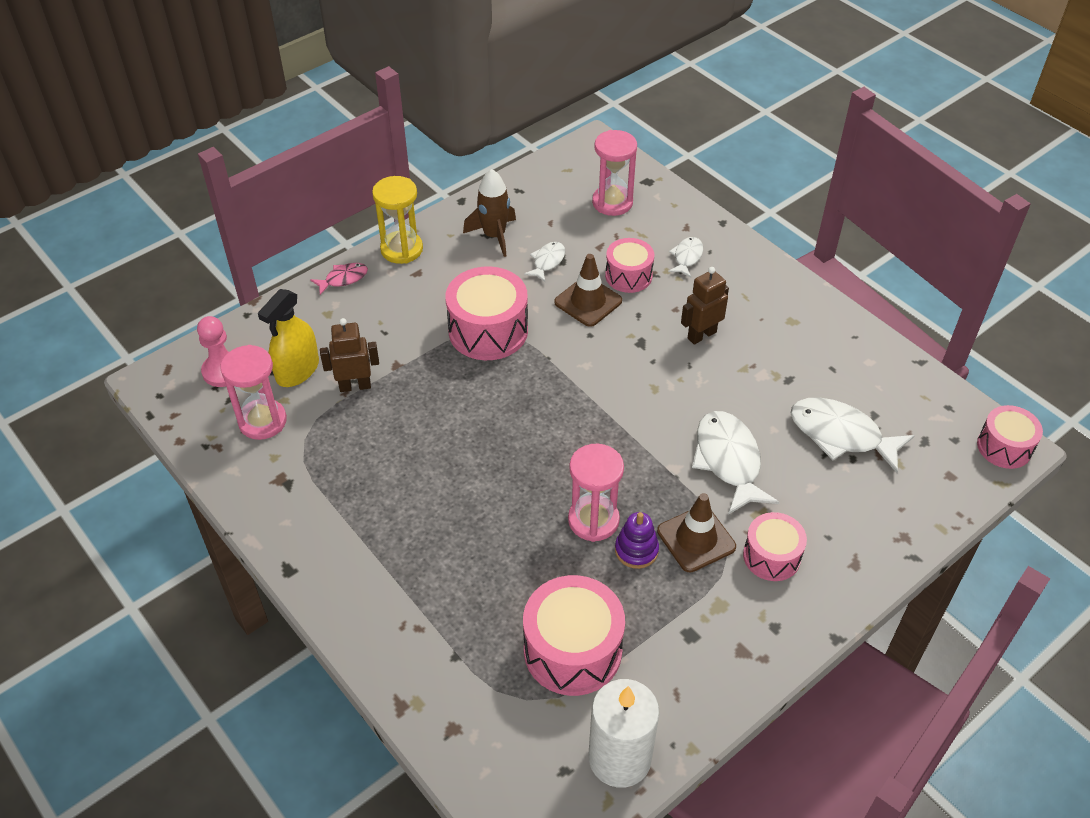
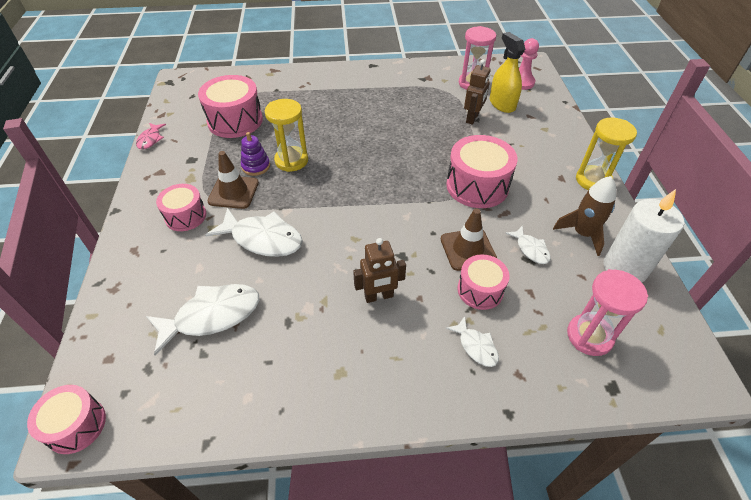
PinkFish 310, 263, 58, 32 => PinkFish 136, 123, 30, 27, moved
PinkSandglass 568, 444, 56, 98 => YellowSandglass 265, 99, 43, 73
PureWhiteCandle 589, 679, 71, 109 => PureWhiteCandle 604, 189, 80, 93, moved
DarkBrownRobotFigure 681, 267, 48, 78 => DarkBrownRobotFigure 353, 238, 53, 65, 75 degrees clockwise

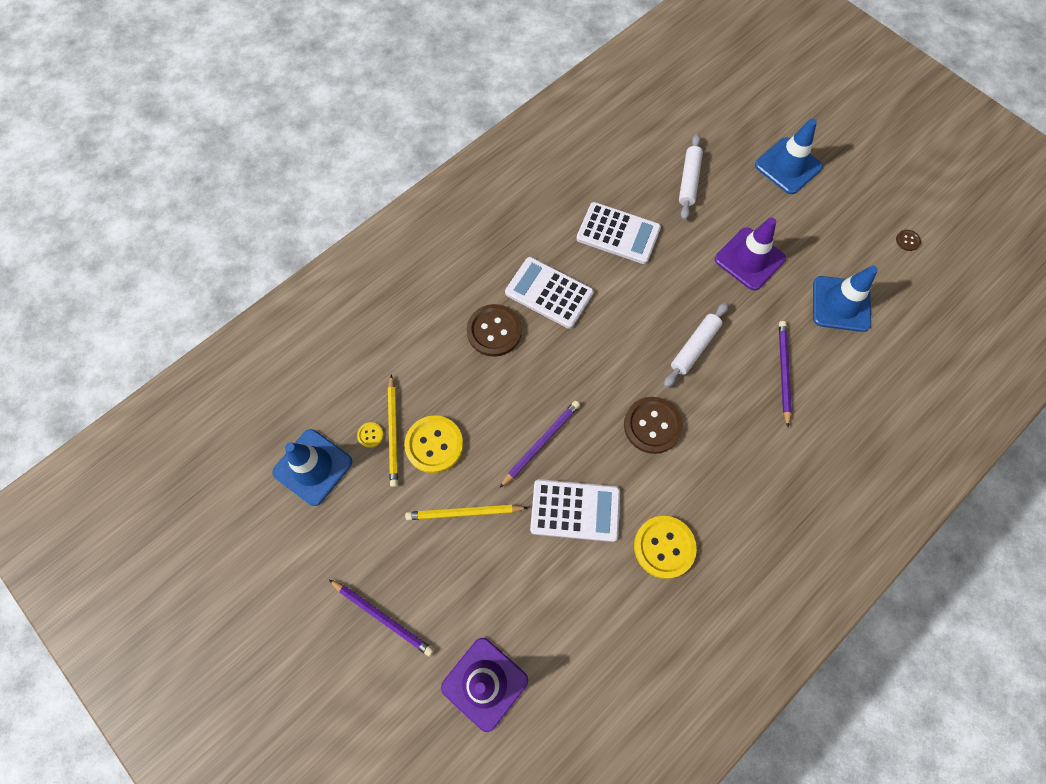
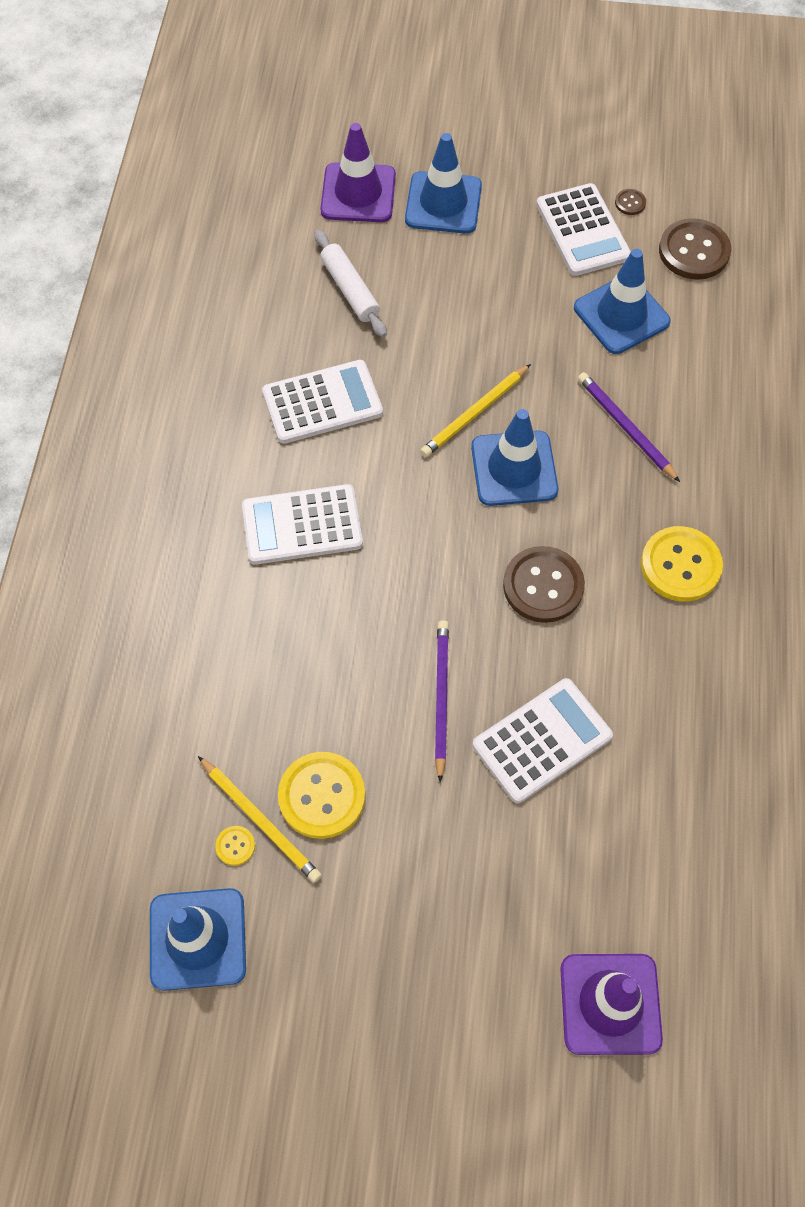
PurpleWoodenPencil 329, 580, 105, 76 => nothing
YellowWoodenPencil 405, 505, 123, 15 => YellowWoodenPencil 420, 364, 111, 93, moved
DarkBrownSewingButton 467, 304, 55, 53 => DarkBrownSewingButton 659, 218, 72, 62, moved
YellowSewingButton 634, 516, 63, 63 => YellowSewingButton 641, 526, 82, 76, moved
PureWhiteRollingPin 664, 302, 65, 86 => BlueRoadCone 471, 409, 87, 97
PurpleRoadCone 715, 217, 71, 74 => PurpleRoadCone 320, 123, 76, 99, moved
nothing => PureWhiteAddingMachine 536, 183, 95, 93

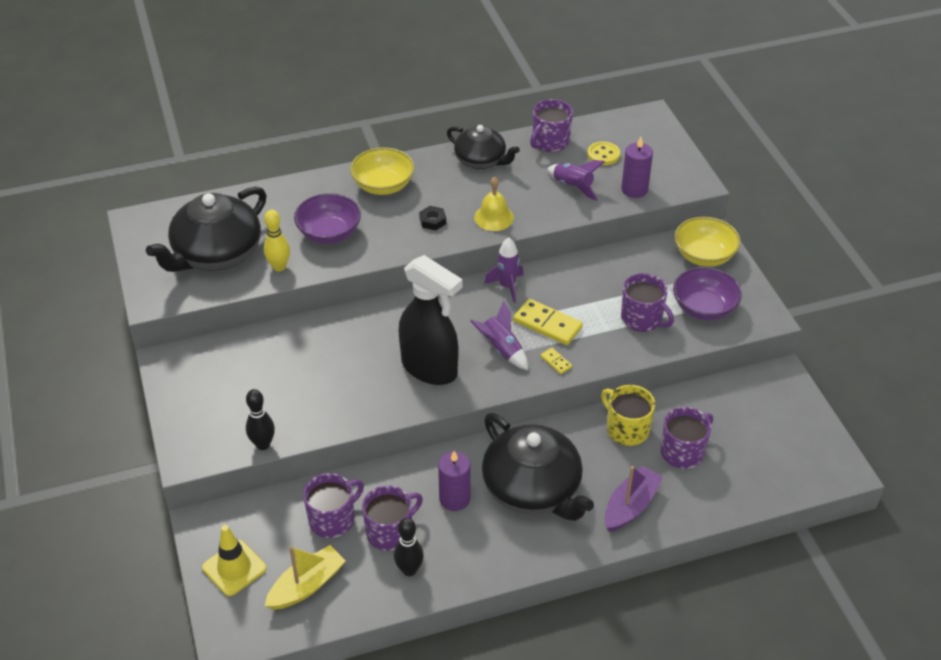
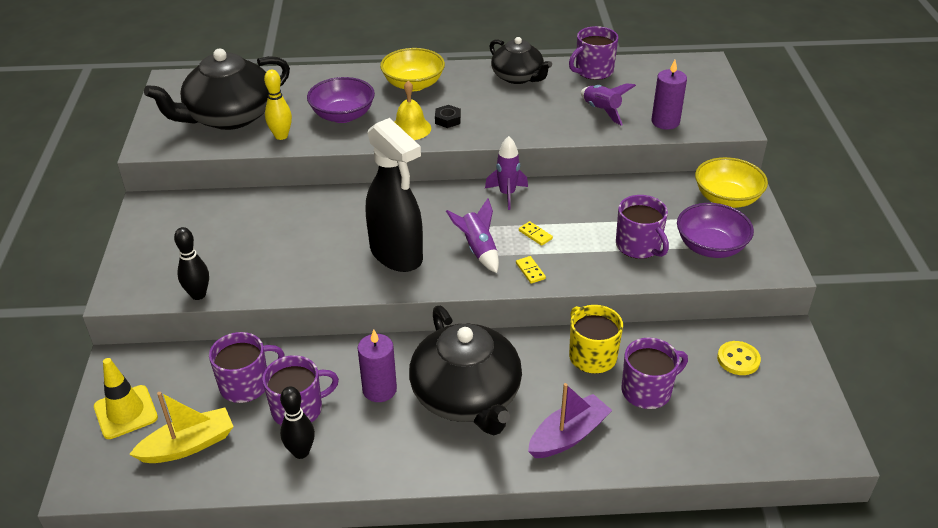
YellowHandBell 474, 177, 40, 54 => YellowHandBell 395, 81, 36, 59, moved
YellowDominoPiece 513, 299, 70, 46 => YellowDominoPiece 519, 221, 34, 25, x0.48
YellowSewingButton 587, 141, 33, 24 => YellowSewingButton 717, 341, 44, 34, moved

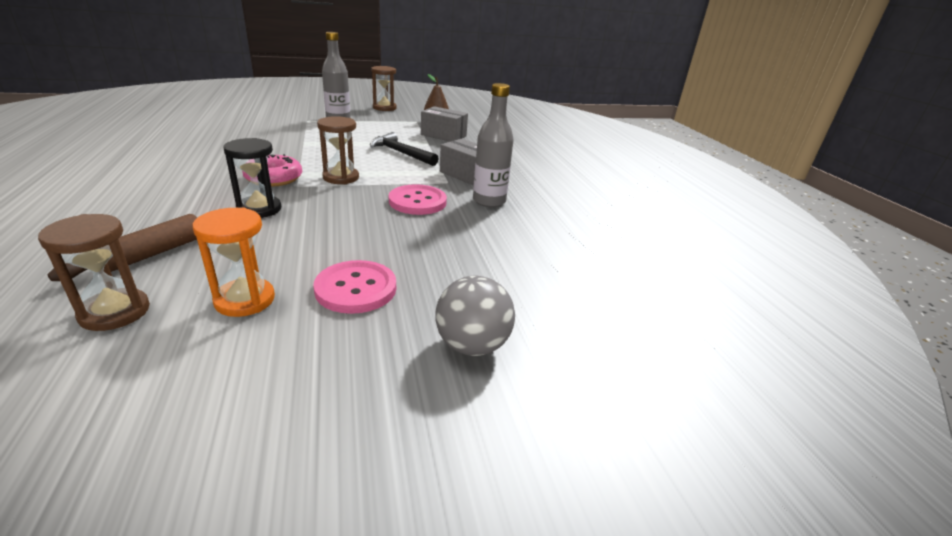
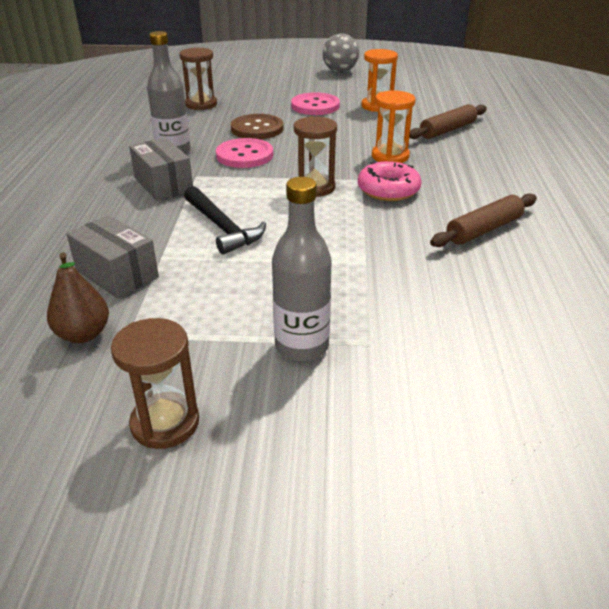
DarkBrownSandglass 38, 214, 112, 117 => DarkBrownSandglass 179, 48, 38, 62, moved
JetBlackSandglass 223, 138, 58, 80 => OrangeColouredSandglass 372, 90, 43, 73
GraySphere 435, 276, 80, 80 => GraySphere 323, 33, 36, 40, moved
nothing => DarkBrownSewingButton 231, 114, 53, 25
nothing => DarkBrownRollingPin 430, 193, 107, 54

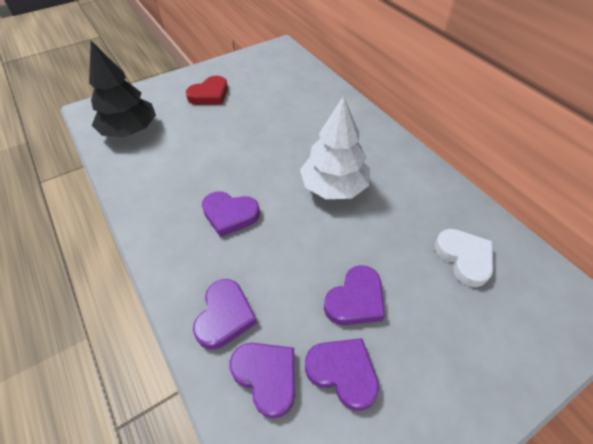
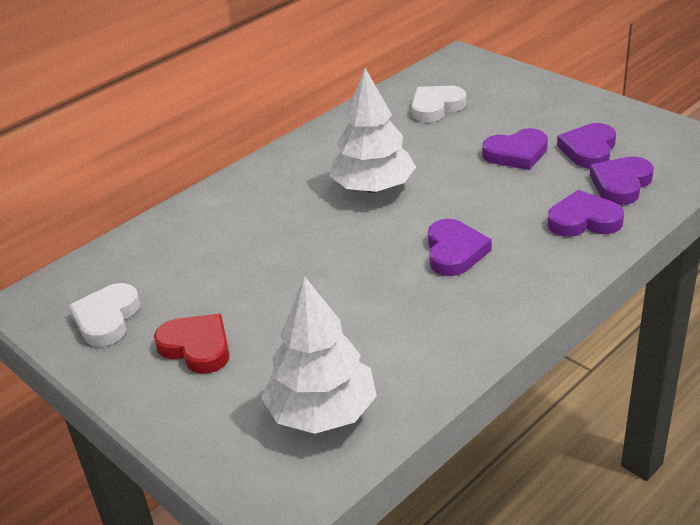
JetBlackTree 89, 41, 67, 96 => PureWhiteTree 261, 276, 116, 158
PurpleLoveHeart 324, 265, 61, 60 => PurpleLoveHeart 482, 128, 66, 42, 135 degrees clockwise
nothing => PureWhiteLoveHeart 68, 283, 72, 64

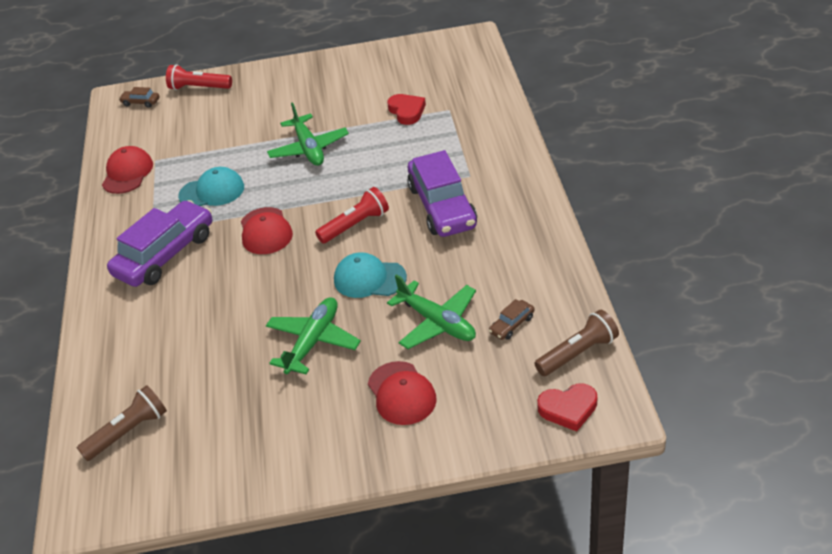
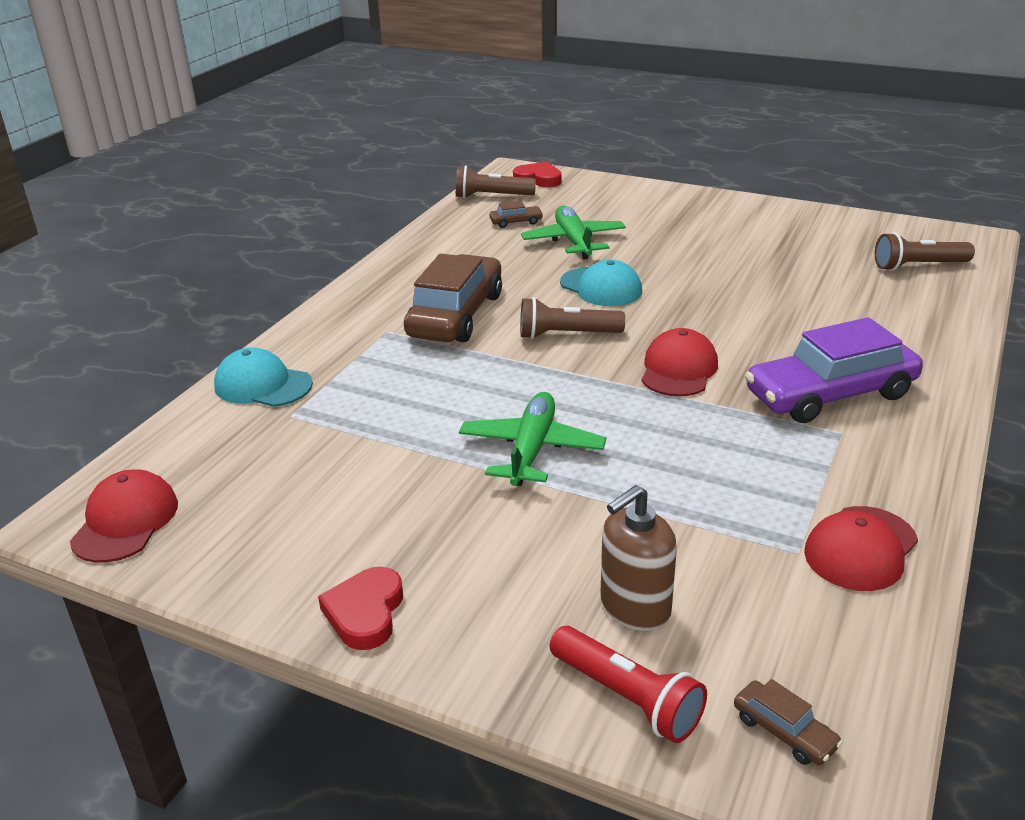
TurquoiseBaseballCap 178, 167, 66, 39 => TurquoiseBaseballCap 214, 347, 99, 60, moved
LeafGreenPlane 266, 297, 95, 77 => nothing
CrimsonTorch 315, 187, 74, 57 => DarkBrownTorch 520, 297, 105, 42
CrimsonBaseballCap 368, 361, 69, 64 => CrimsonBaseballCap 70, 470, 108, 93, moved
CrimsonLoveHeart 387, 94, 39, 31 => CrimsonLoveHeart 318, 567, 85, 83, moved
PurpleToyCar 407, 150, 70, 87 => DarkBrownToyCar 404, 254, 98, 88
nothing => DarkBrownSoapDispenser 600, 485, 77, 146

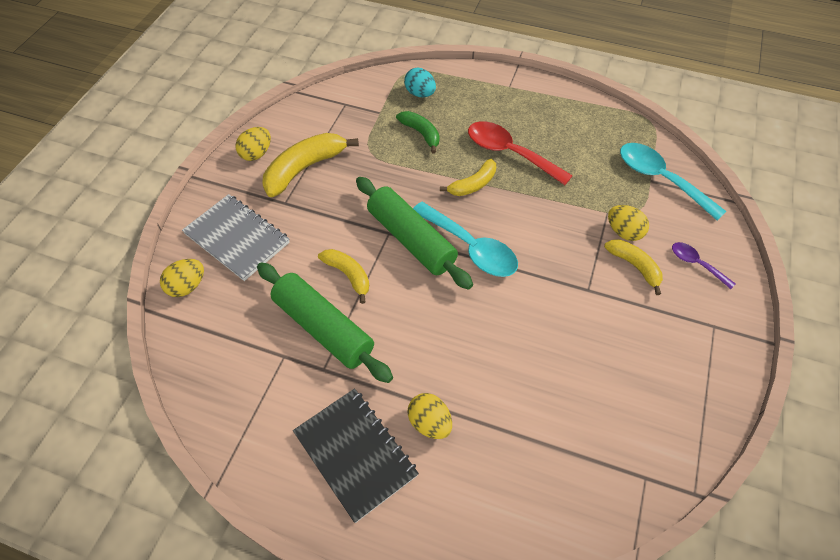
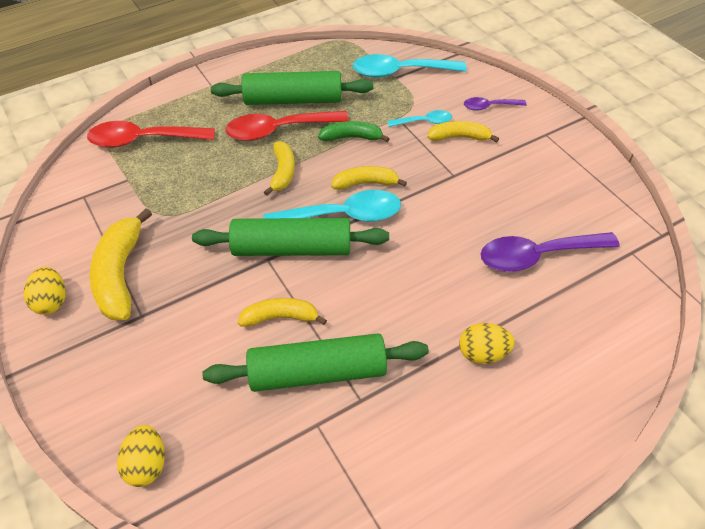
GrayNotebook 182, 194, 108, 87 => nothing
JetBlackNotebook 293, 388, 126, 135 => nothing
LeafGreenBanana 396, 111, 44, 42 => LeafGreenBanana 318, 121, 72, 21, moved
TurquoiseEggShape 404, 68, 32, 29 => CrimsonTablespoon 87, 121, 128, 27
YellowEggShape 608, 205, 41, 36 => TurquoiseTablespoon 388, 110, 64, 17
nothing => LeafGreenRollingPin 211, 71, 162, 34
nothing => YellowBanana 331, 166, 76, 24
nothing => PurpleTablespoon 480, 232, 140, 40

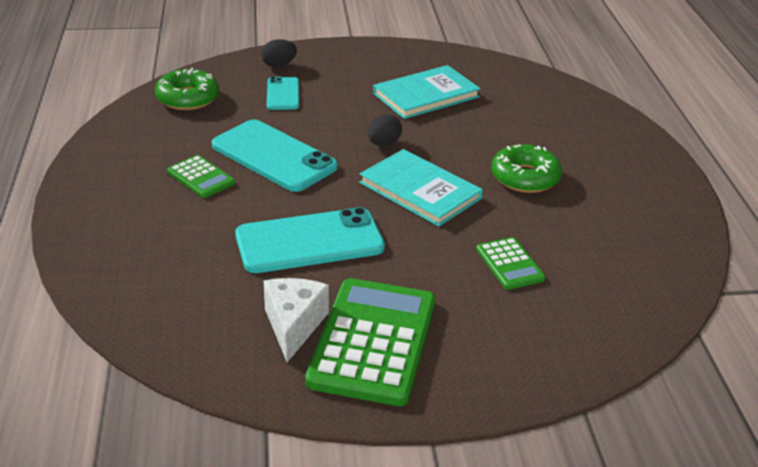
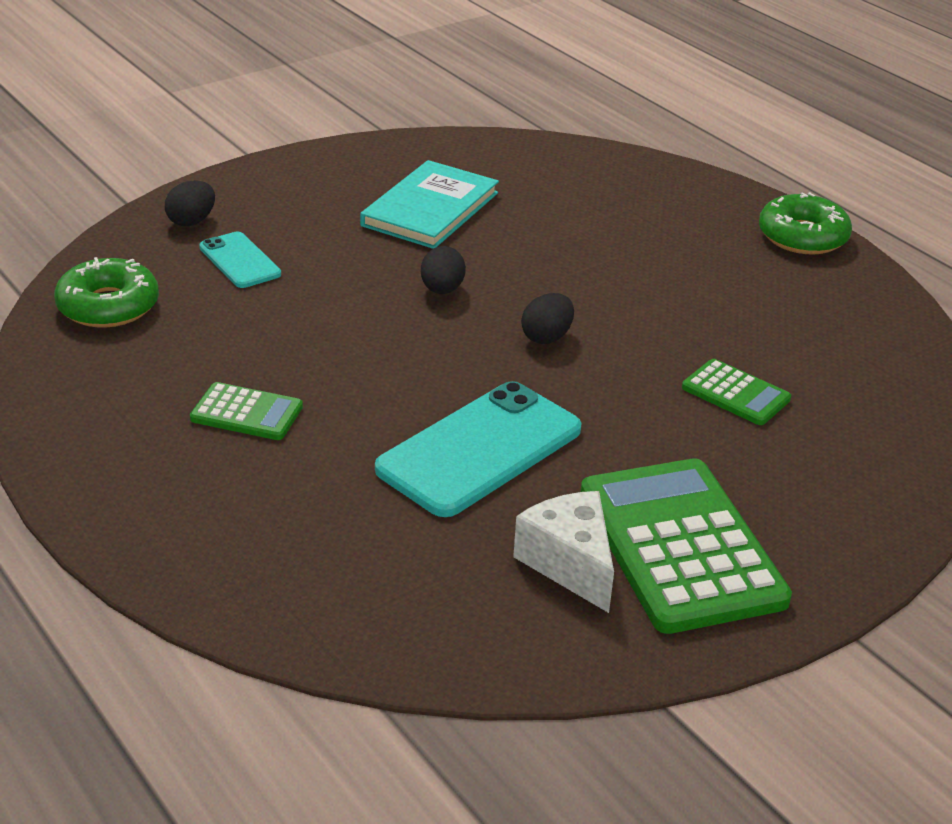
TurquoisePhone 212, 119, 126, 73 => nothing
TurquoiseHardback 359, 149, 124, 78 => JetBlackEggShape 521, 293, 53, 51
LeafGreenDoughnut 491, 144, 71, 49 => LeafGreenDoughnut 759, 192, 93, 63, moved

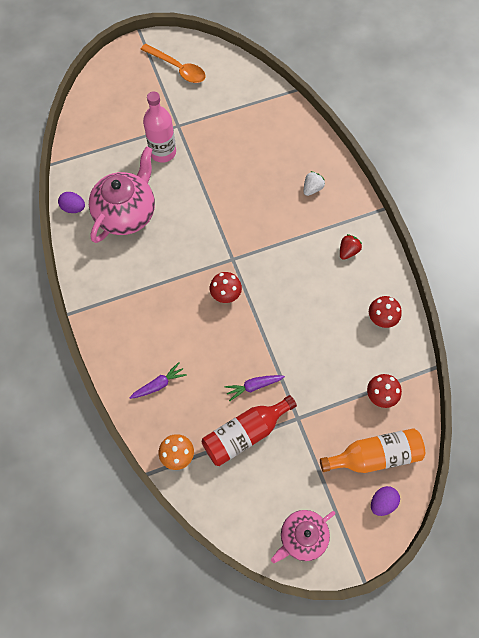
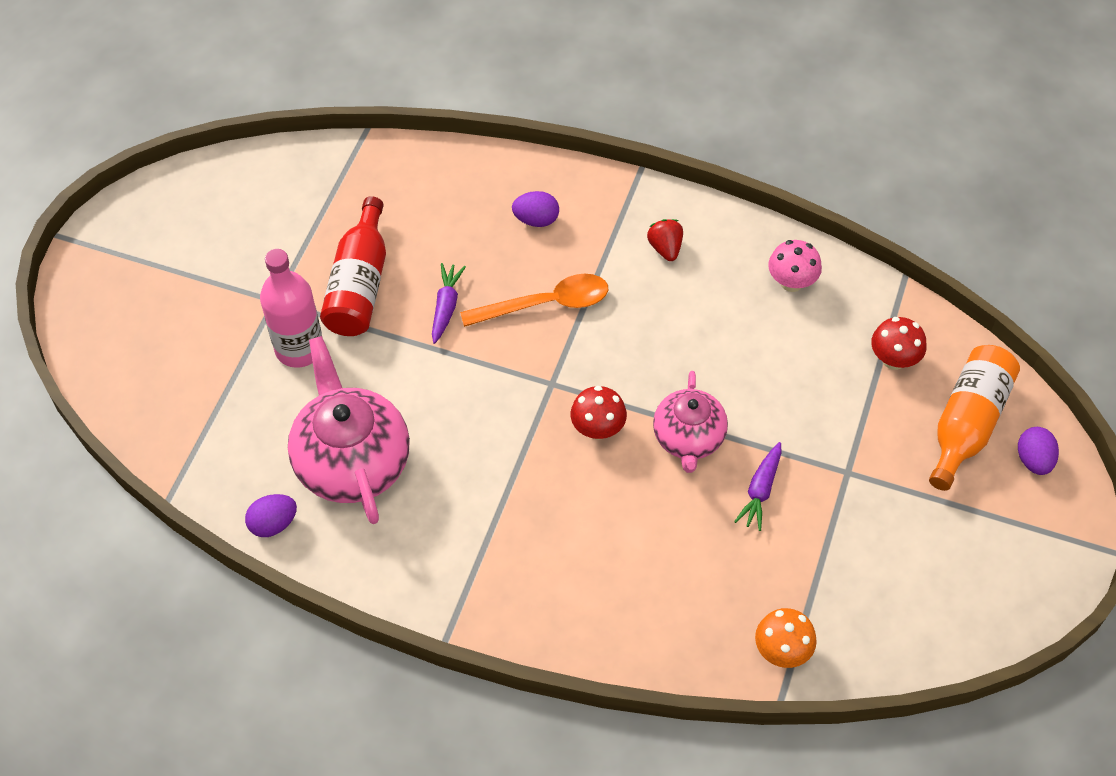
PurpleToyCarrot 129, 362, 58, 37 => PurpleToyCarrot 432, 263, 34, 81, moved
OrangeColouredTablespoon 140, 43, 65, 40 => OrangeColouredTablespoon 460, 274, 148, 53, moved
CrimsonDrinkBottle 201, 395, 96, 71 => CrimsonDrinkBottle 320, 196, 66, 140, moved
PinkTeapot 271, 510, 64, 53 => PinkTeapot 653, 371, 75, 102, moved
PureWhiteStrawberry 304, 171, 21, 25 => PurpleEggShape 512, 191, 47, 36
CrimsonToadstool 369, 296, 33, 32 => PinkToadstool 768, 240, 54, 52

